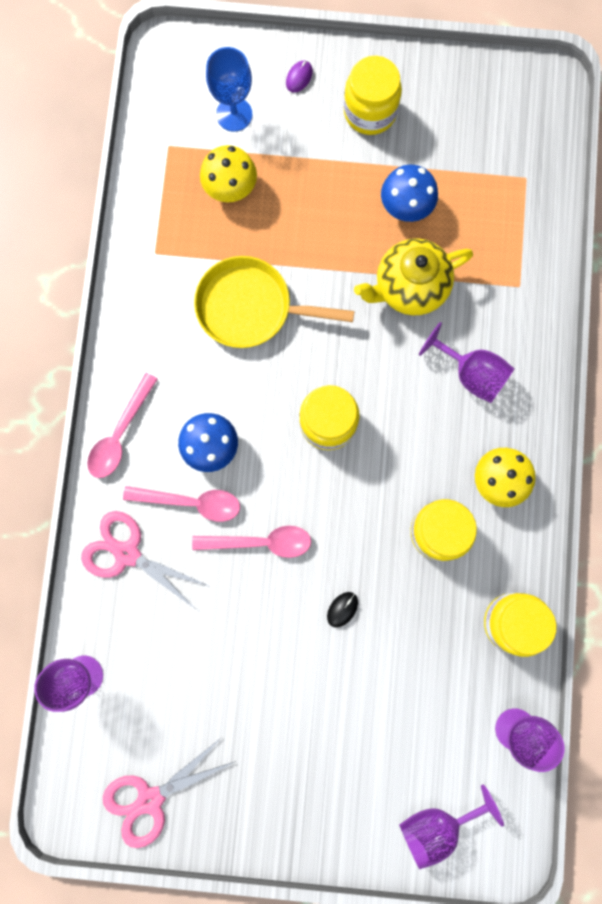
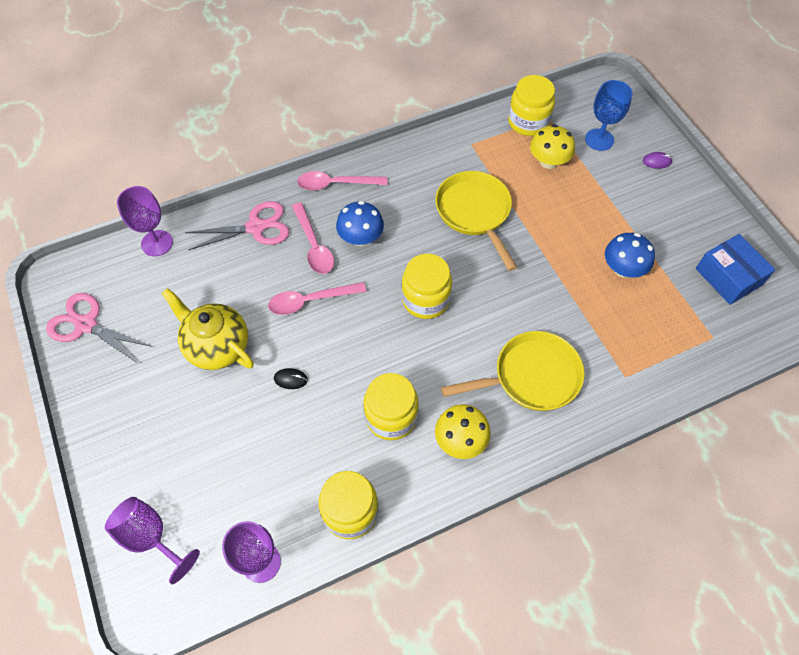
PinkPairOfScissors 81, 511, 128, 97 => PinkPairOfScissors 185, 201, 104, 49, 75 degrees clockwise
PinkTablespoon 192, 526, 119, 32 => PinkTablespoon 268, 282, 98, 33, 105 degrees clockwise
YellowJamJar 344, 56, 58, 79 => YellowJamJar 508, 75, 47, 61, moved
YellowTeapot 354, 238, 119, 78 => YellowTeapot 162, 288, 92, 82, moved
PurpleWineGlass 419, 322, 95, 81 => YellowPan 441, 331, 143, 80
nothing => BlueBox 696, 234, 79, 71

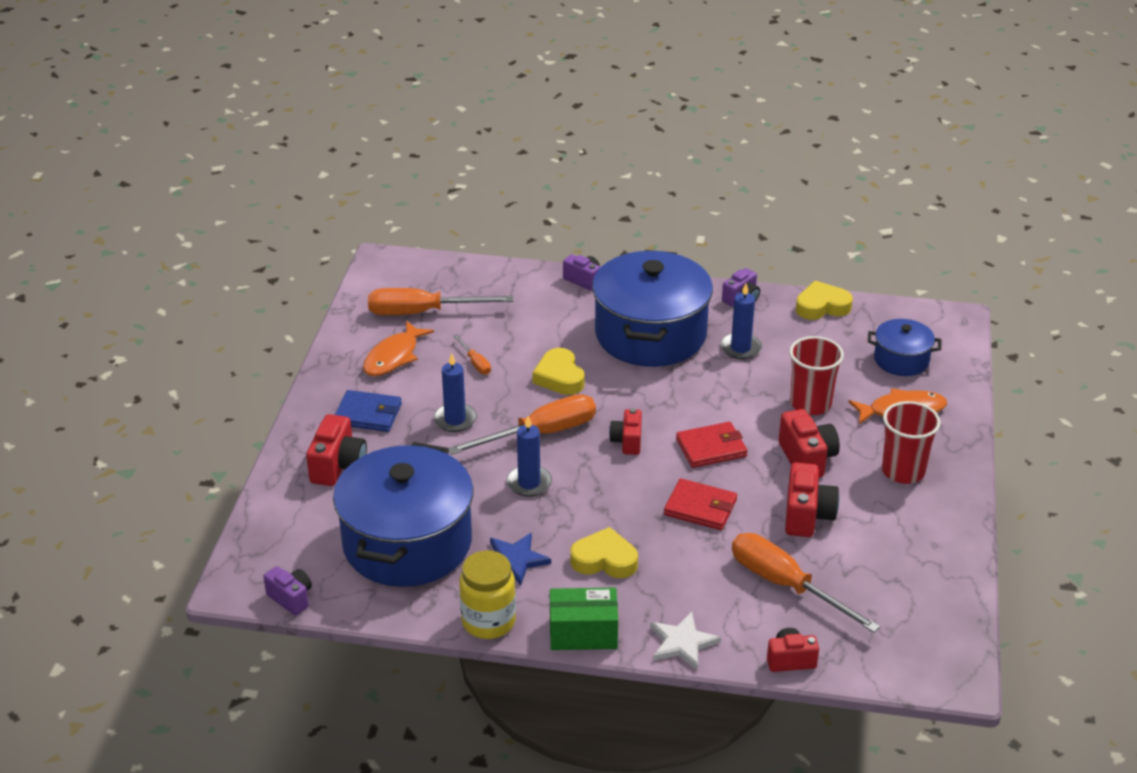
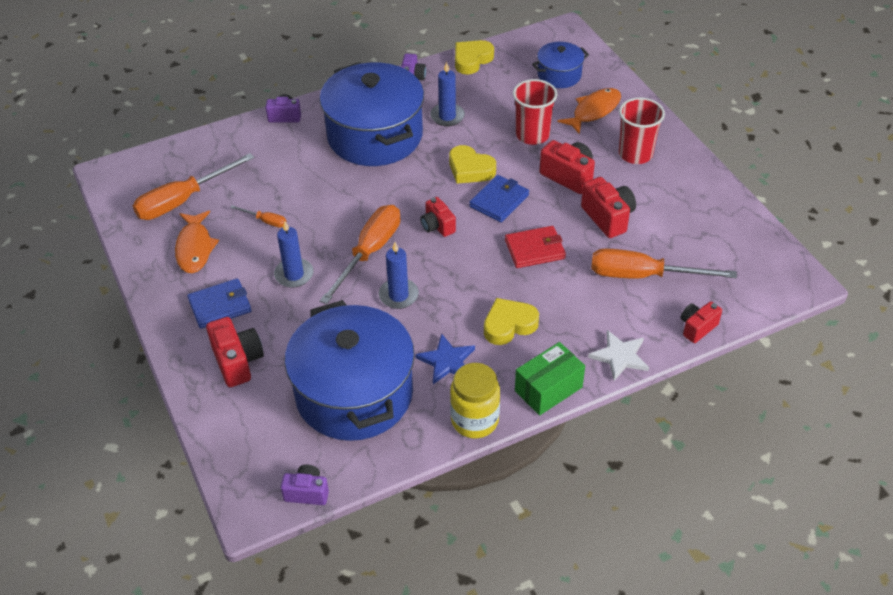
YellowLoveHeart 532, 348, 53, 47 => YellowLoveHeart 449, 145, 47, 39, moved
CrimsonWallet 676, 422, 72, 46 => BlueWallet 469, 175, 60, 48

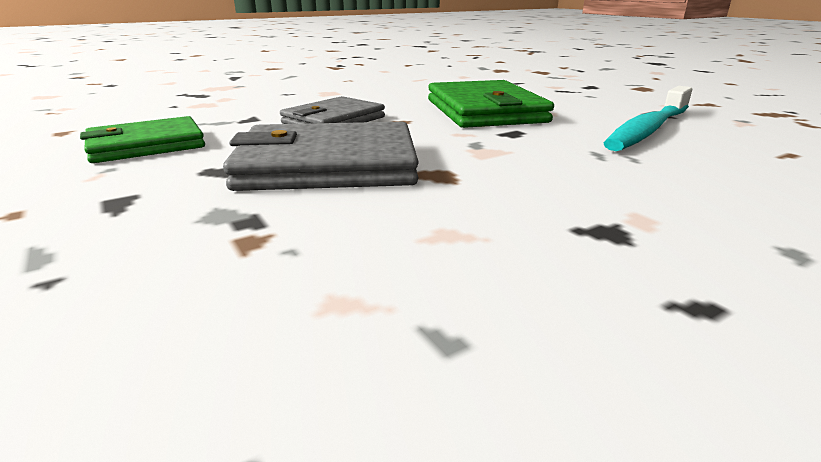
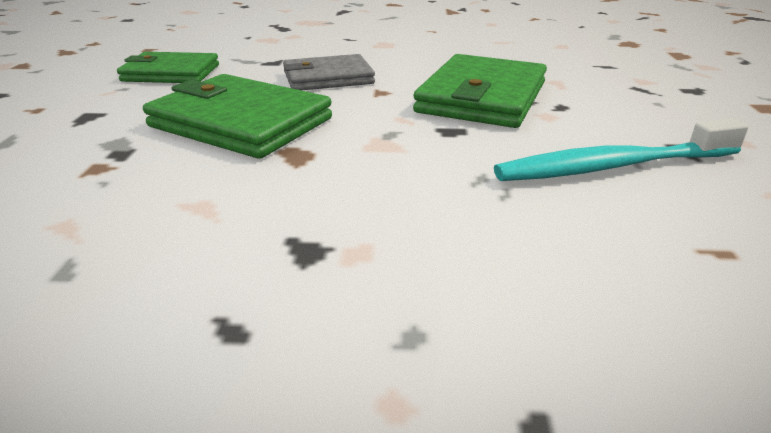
GrayWallet 223, 122, 196, 69 => LeafGreenWallet 143, 74, 189, 85

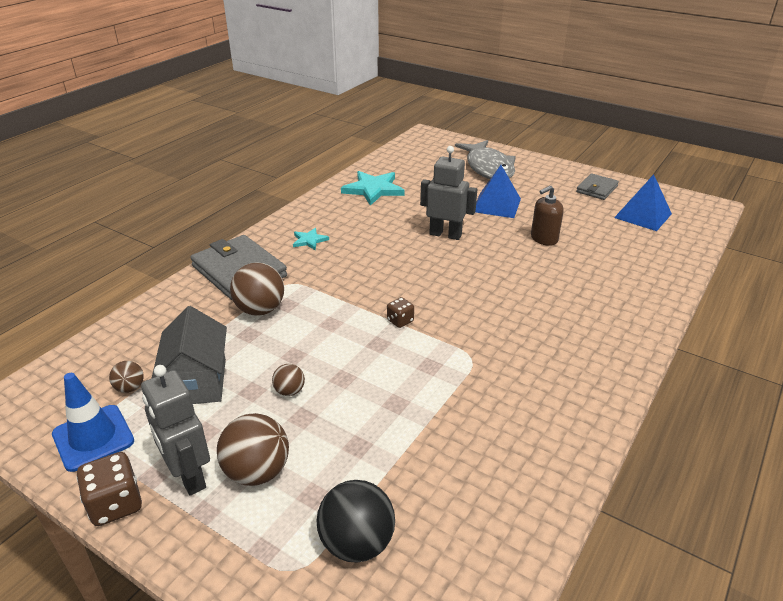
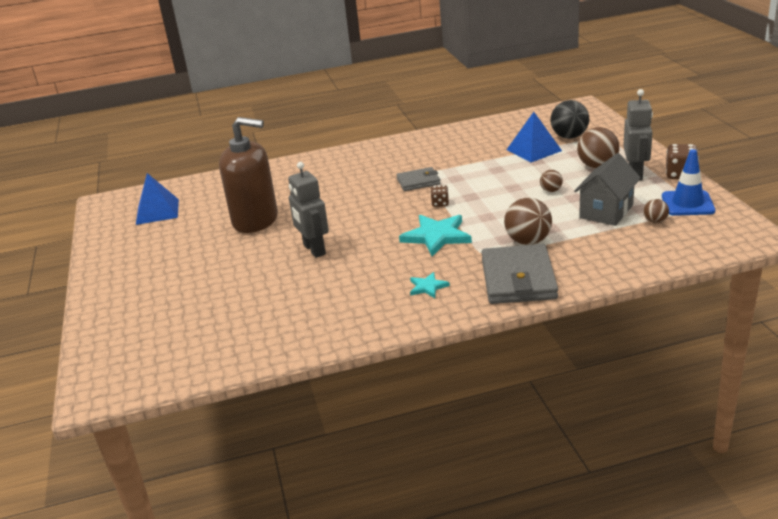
TurquoiseStarShape 341, 171, 63, 35 => TurquoiseStarShape 399, 215, 73, 41, moved
GrayFish 455, 140, 61, 39 => nothing
BlueSolidPyramid 475, 165, 46, 53 => BlueSolidPyramid 507, 112, 55, 50, moved
DarkBrownSoapDispenser 531, 185, 33, 61 => DarkBrownSoapDispenser 219, 117, 59, 116, x1.97
GrayWallet 576, 173, 43, 27 => GrayWallet 397, 167, 43, 24, moved

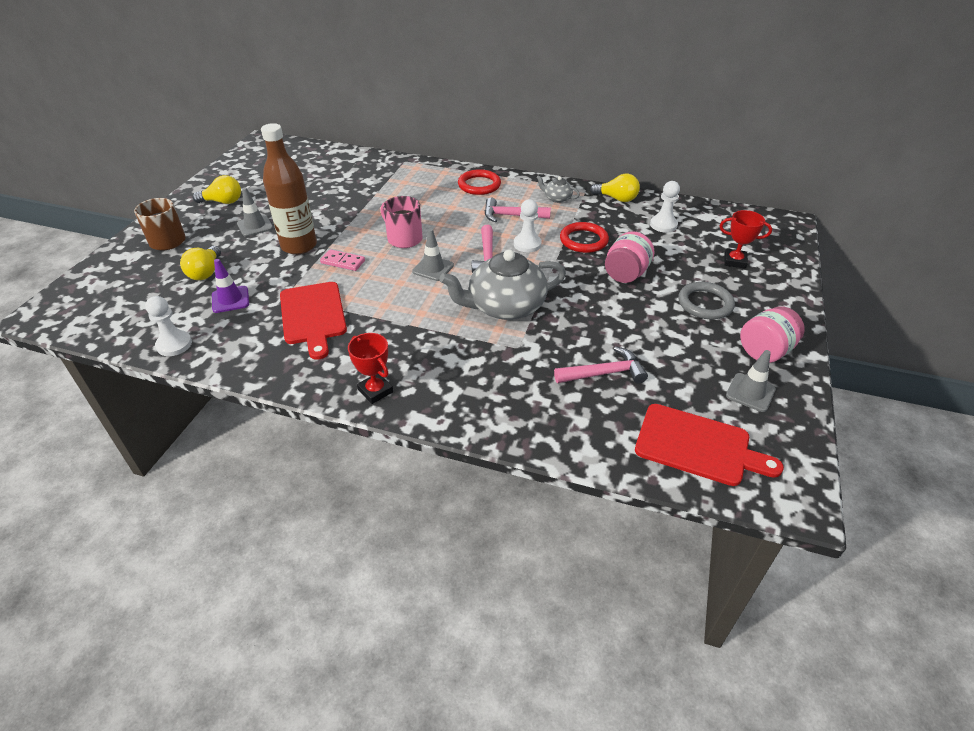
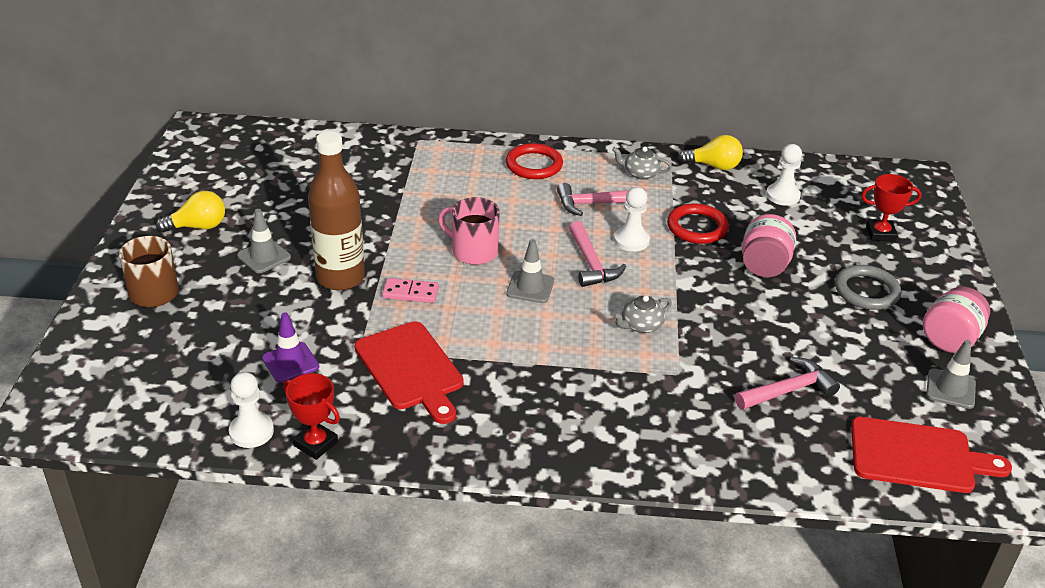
YellowLightbulb 180, 246, 41, 34 => nothing
CrimsonAwardCup 348, 333, 45, 71 => CrimsonAwardCup 283, 373, 57, 87, moved
GrayTeapot 440, 249, 126, 71 => GrayTeapot 613, 295, 59, 38, x0.45

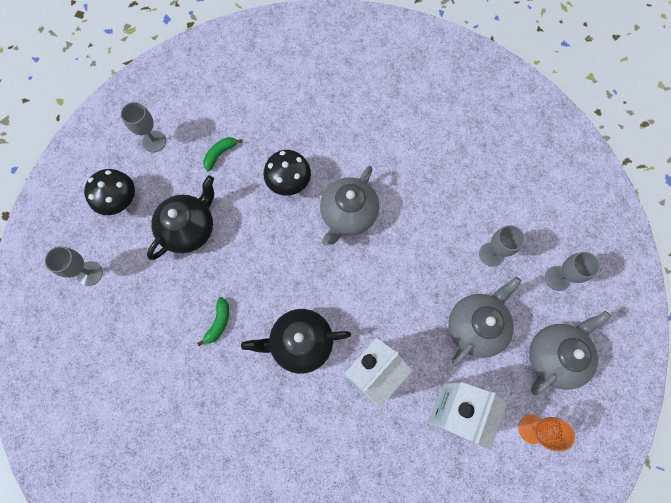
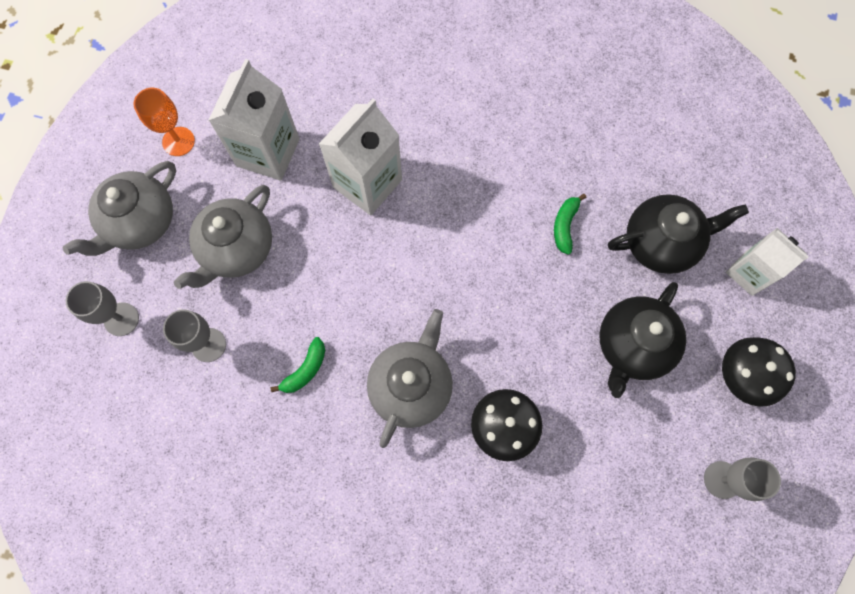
GrayWineGlass 45, 246, 58, 40 => PureWhiteCarton 726, 228, 83, 68
LeafGreenBanana 203, 137, 40, 35 => LeafGreenBanana 270, 337, 55, 56, moved
JetBlackTeapot 241, 309, 110, 65 => JetBlackTeapot 608, 194, 141, 80, moved

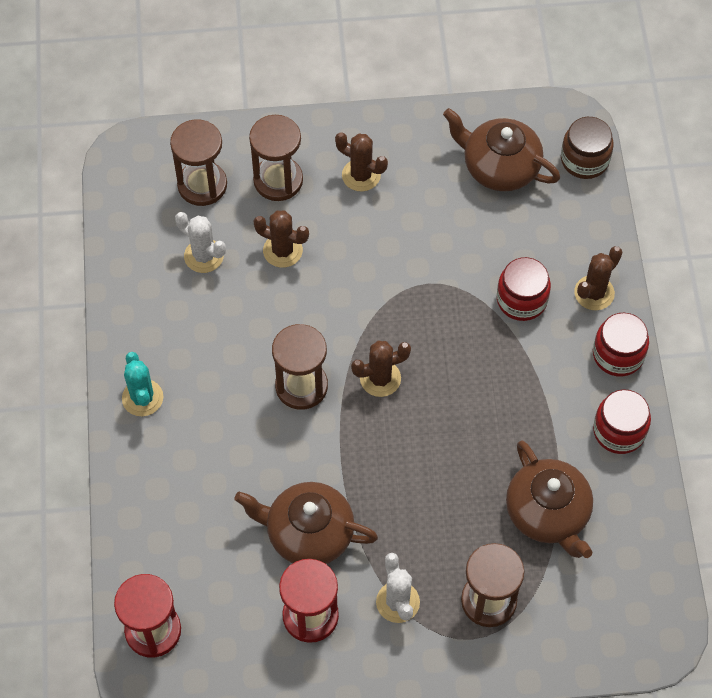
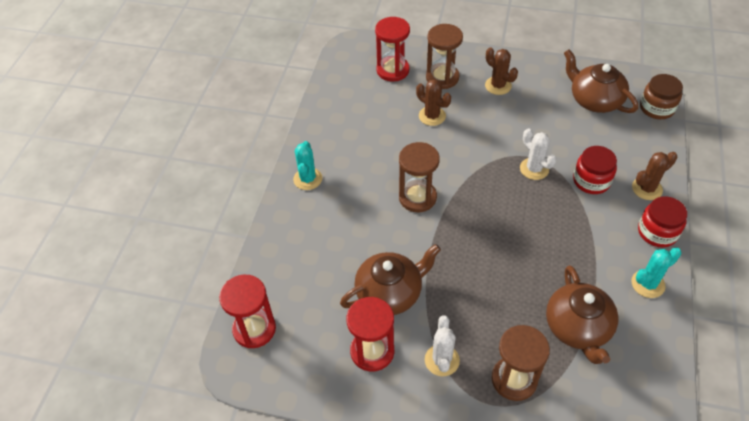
DarkBrownSandglass 170, 119, 57, 87 => CrimsonSandglass 375, 17, 35, 65
PureWhitePricklyPlant 175, 212, 51, 61 => PureWhitePricklyPlant 520, 128, 37, 52, moved
DarkBrownTeapot 234, 482, 144, 82 => DarkBrownTeapot 340, 244, 101, 71, 120 degrees clockwise
DarkBrownPricklyPlant 351, 341, 60, 56 => nothing
CrimsonJamJar 593, 389, 58, 65 => TurquoisePricklyPlant 632, 247, 49, 51

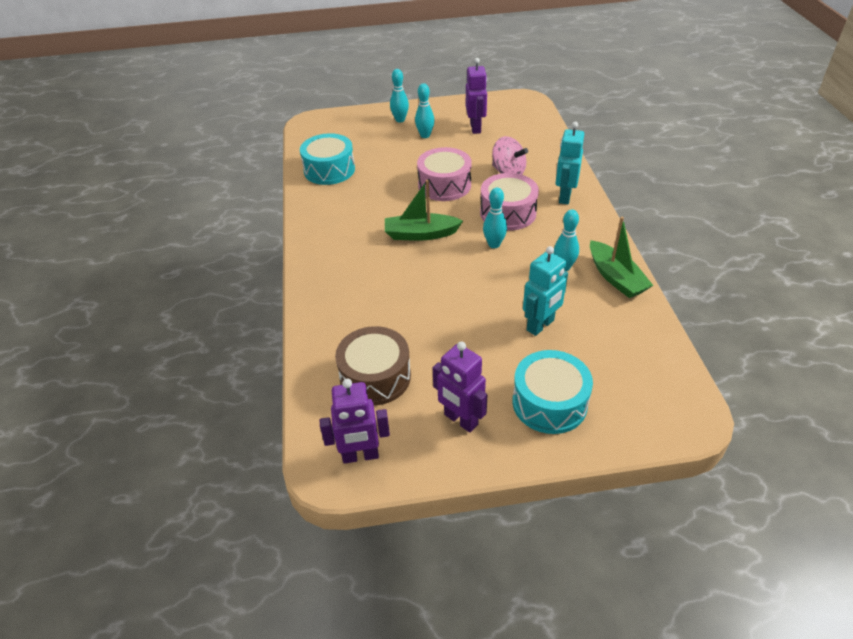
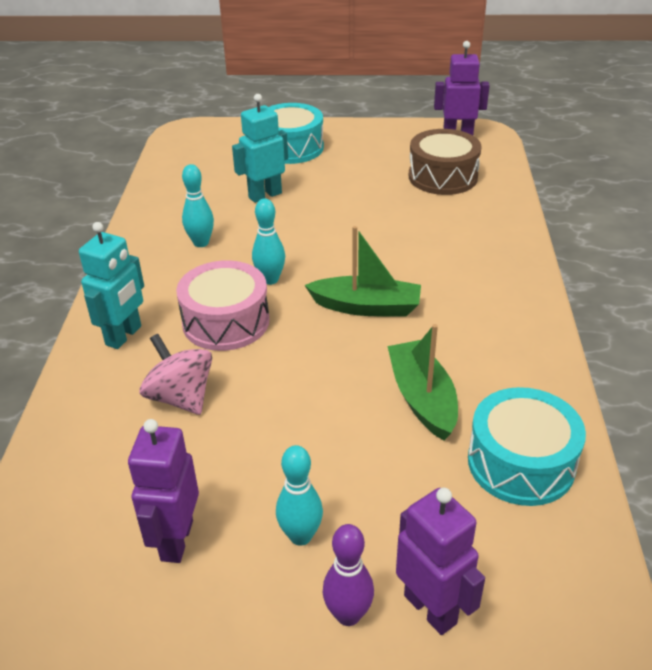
TurquoiseSkittle 390, 69, 19, 53 => PurpleSkittle 322, 524, 52, 102
PinkToyDrum 417, 147, 55, 54 => nothing
PurpleRobotFigure 433, 341, 54, 91 => PurpleRobotFigure 396, 488, 89, 147, moved
LeafGreenToyBoat 590, 217, 64, 81 => LeafGreenToyBoat 387, 324, 71, 116, moved

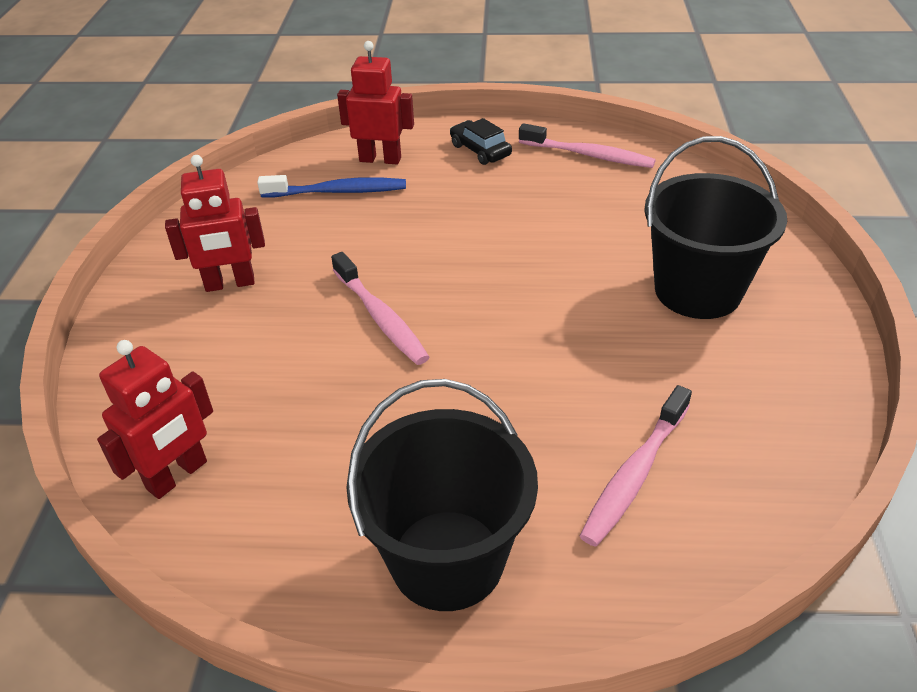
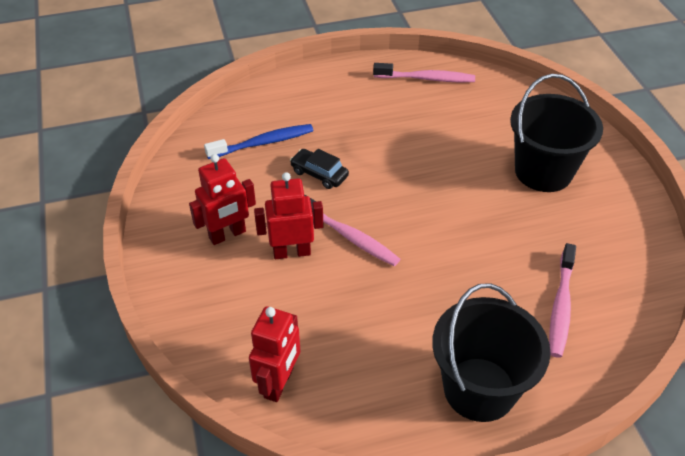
CrimsonRobotFigure 337, 41, 77, 123 => CrimsonRobotFigure 254, 172, 70, 87, moved
JetBlackToyCar 450, 118, 62, 47 => JetBlackToyCar 290, 149, 59, 40, moved

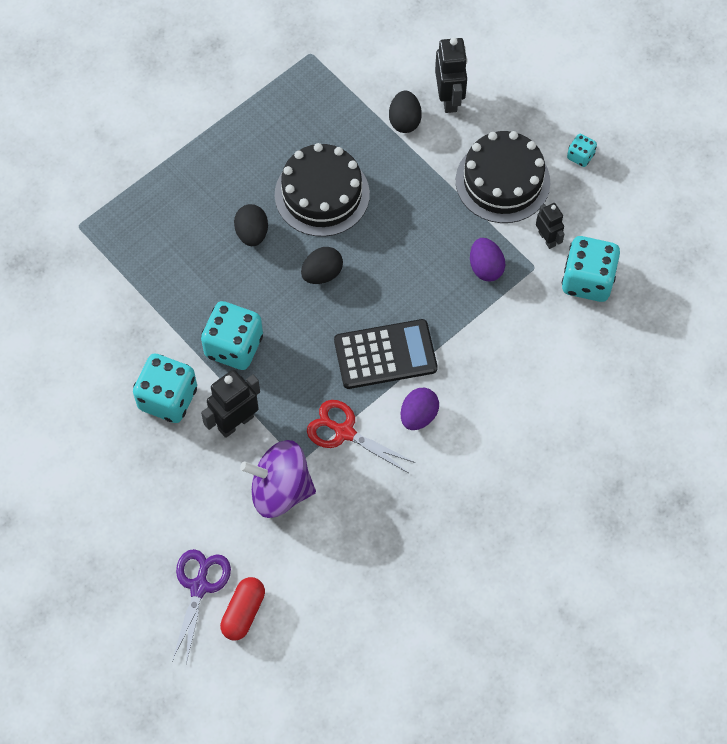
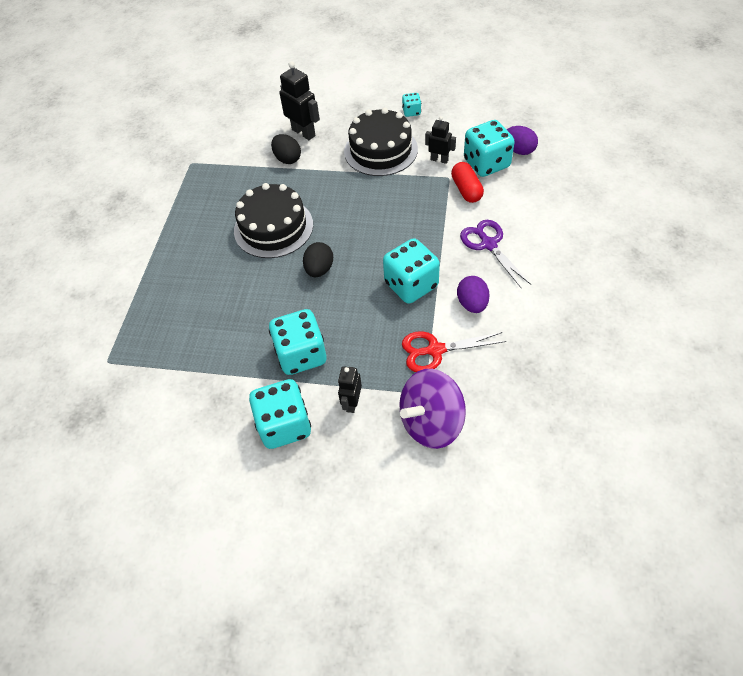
PurplePairOfScissors 172, 549, 59, 115 => PurplePairOfScissors 460, 220, 71, 69, moved
JetBlackRobotFigure 201, 370, 59, 68 => JetBlackRobotFigure 338, 366, 24, 47, x0.63
CrimsonCapsule 220, 577, 45, 63 => CrimsonCapsule 451, 162, 33, 41, moved
JetBlackEggShape 234, 204, 34, 42 => nothing
JetBlackAddingMachine 334, 319, 104, 70 => TurquoiseDice 383, 238, 57, 66
PurpleEggShape 470, 238, 36, 43 => PurpleEggShape 507, 126, 31, 29, moved

